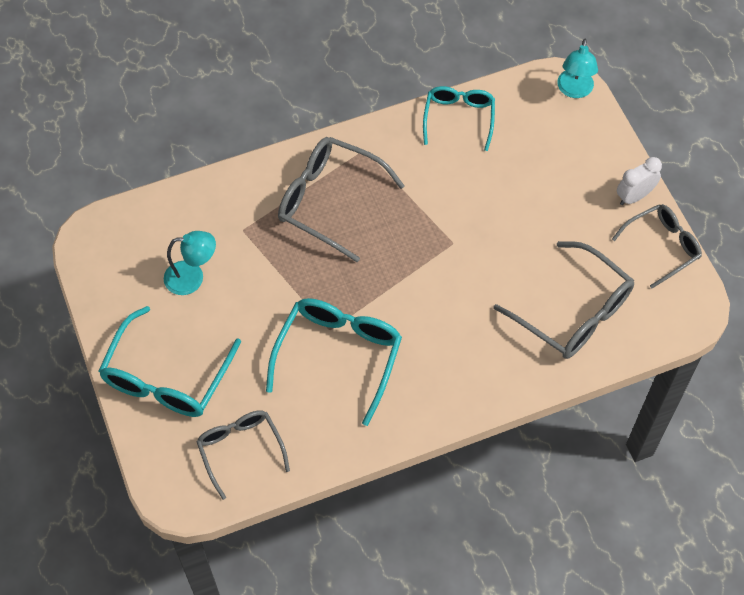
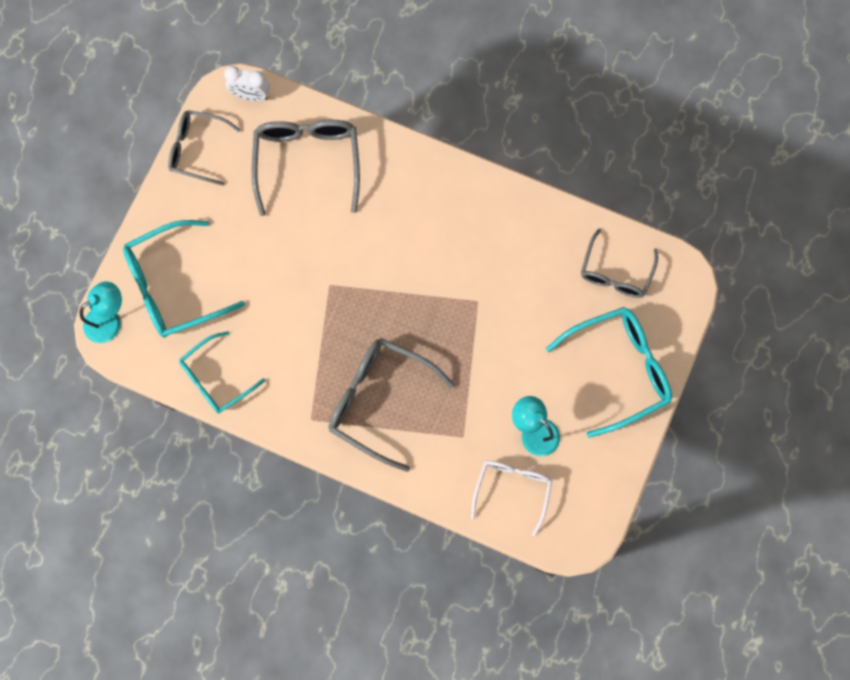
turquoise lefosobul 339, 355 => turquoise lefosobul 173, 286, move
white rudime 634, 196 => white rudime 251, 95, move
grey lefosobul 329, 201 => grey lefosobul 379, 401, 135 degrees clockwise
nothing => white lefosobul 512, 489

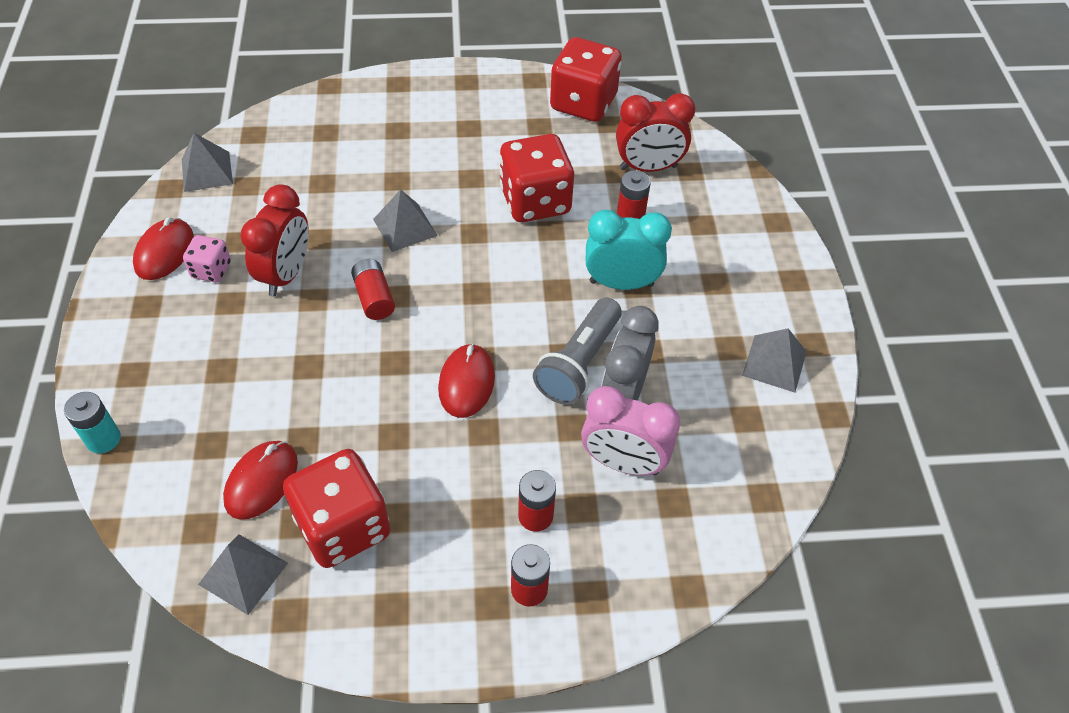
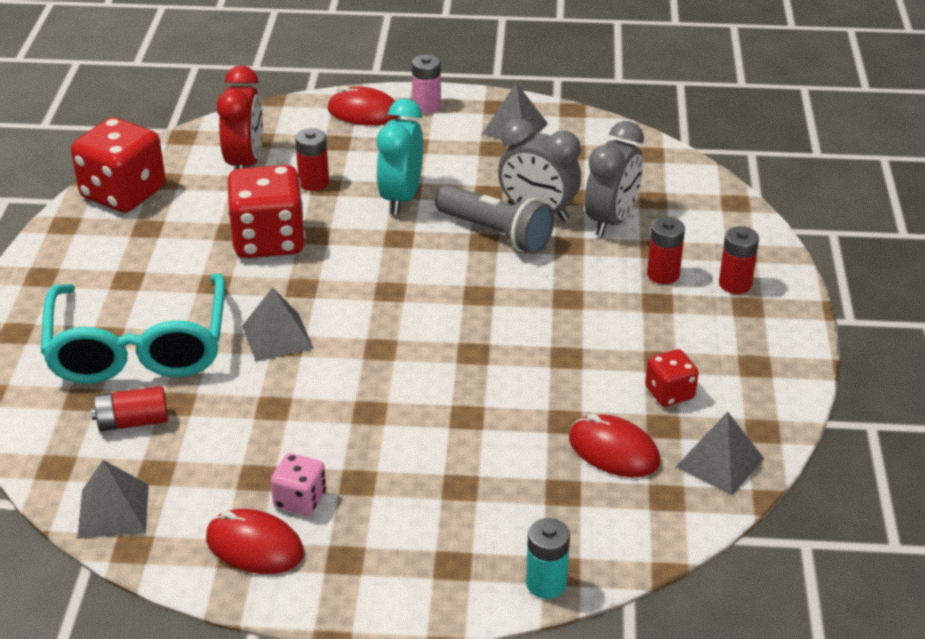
nothing => turquoise lefosobul 139, 346
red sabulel 374, 298 => red sabulel 133, 422, move
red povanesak 466, 383 => red povanesak 363, 112, move
nothing => pink sabulel 427, 106
pink rudime 623, 463 => grey rudime 611, 221
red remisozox 343, 526 => red remisozox 669, 393, x0.51
red rudime 286, 274 => nothing

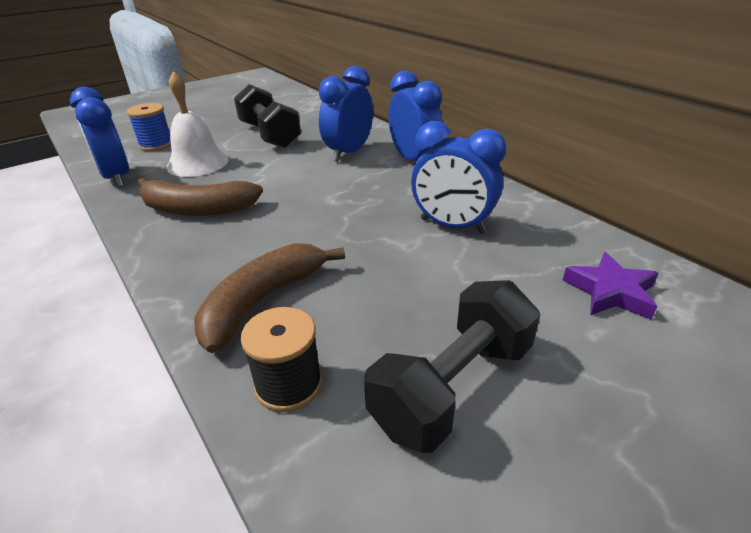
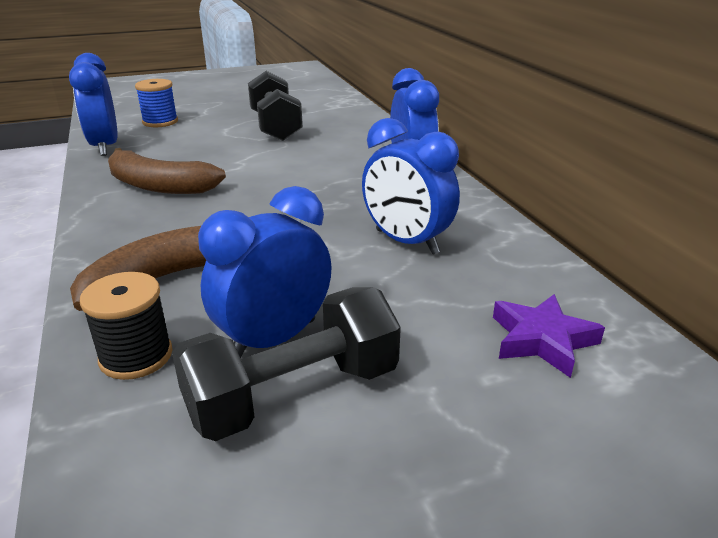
blue rudime 348, 153 => blue rudime 274, 339, move
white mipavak 197, 163 => nothing

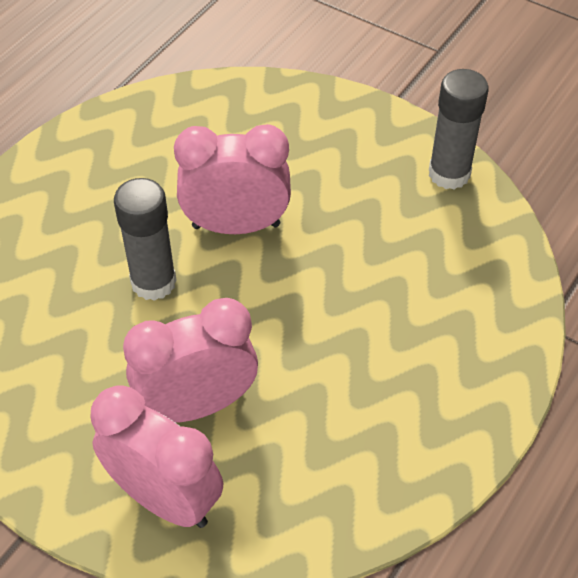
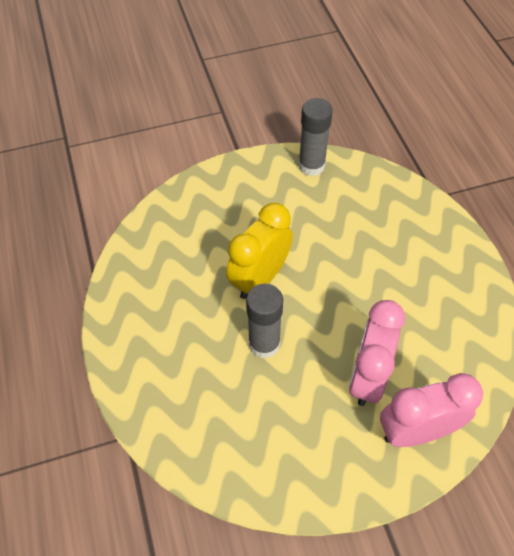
pink rudime 236, 226 => yellow rudime 260, 278

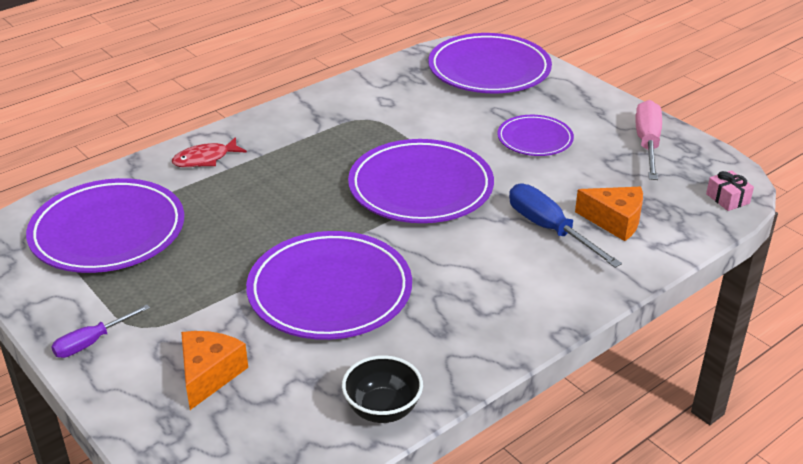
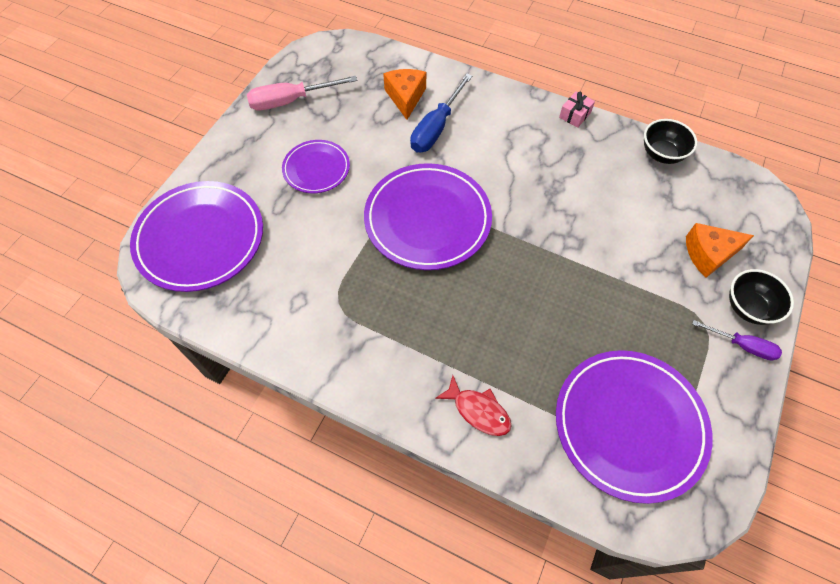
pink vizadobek 727, 198 => pink vizadobek 575, 115, move
nothing => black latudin 748, 307
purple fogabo 330, 291 => nothing

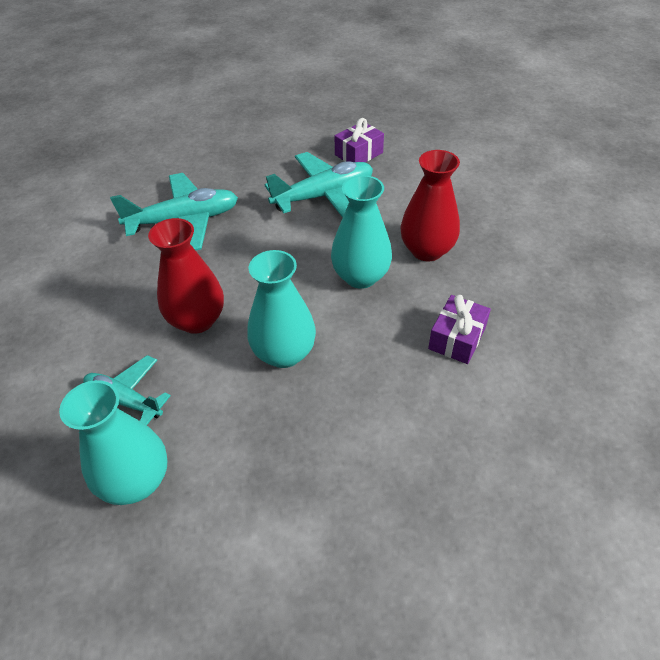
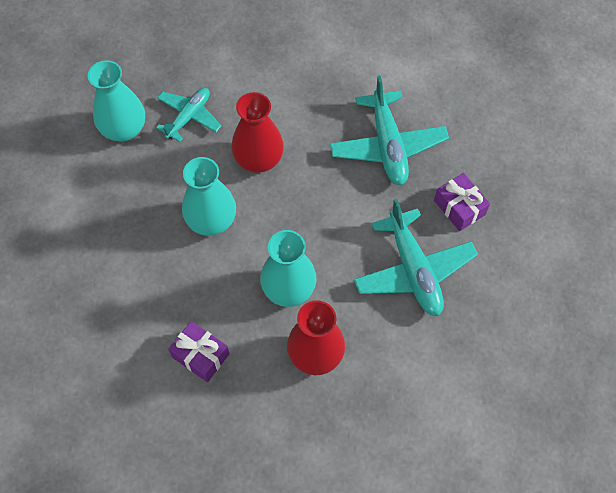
purple vizadobek 358, 154 => purple vizadobek 459, 207, move

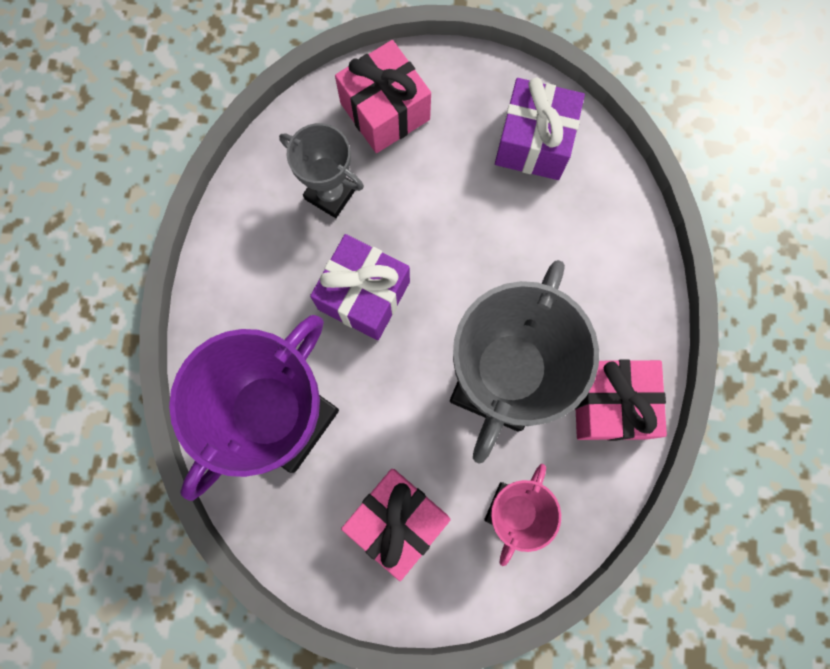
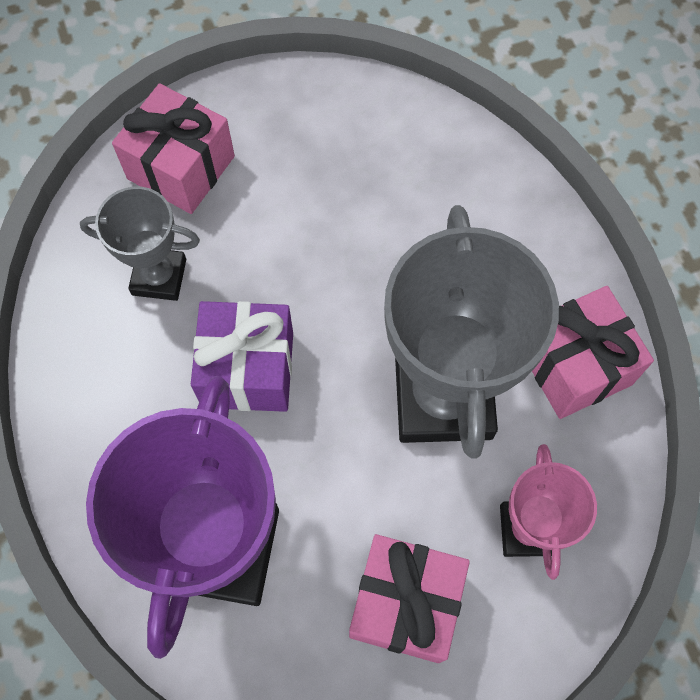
purple vizadobek 534, 142 => nothing

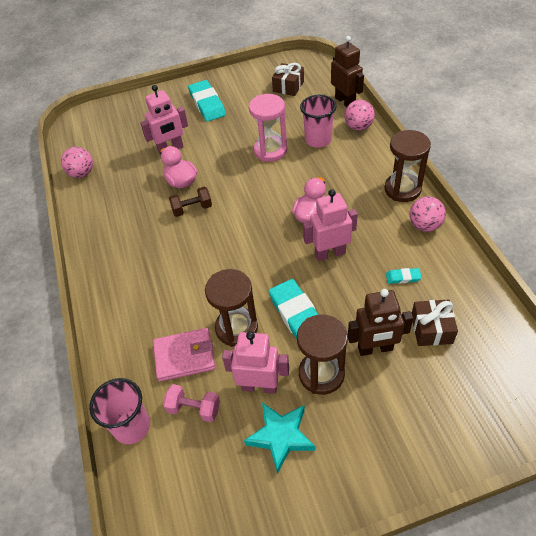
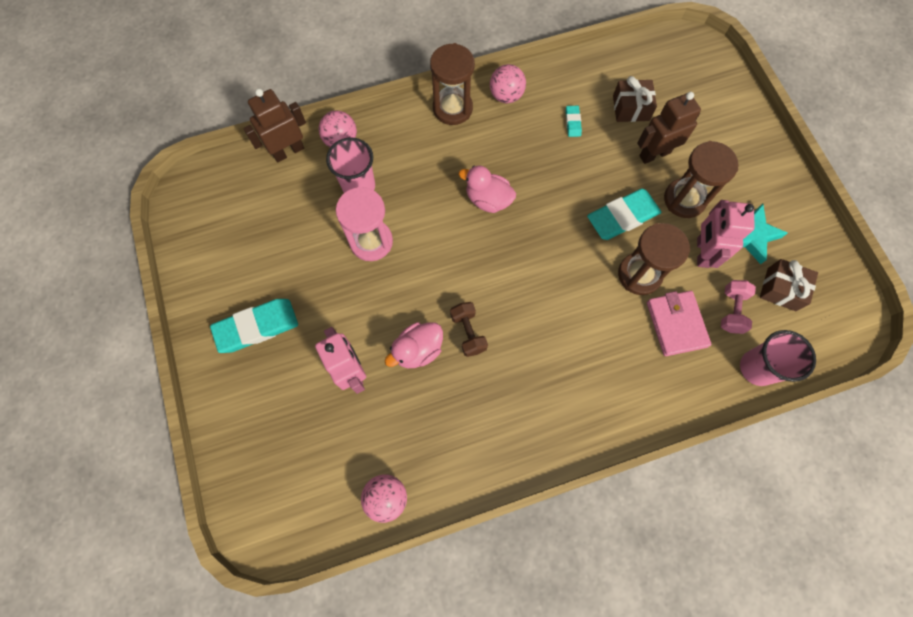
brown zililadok 375, 348 => brown zililadok 654, 154, 105 degrees counterclockwise
brown vizadobek 288, 86 => brown vizadobek 781, 289, move
pink zililadok 330, 253 => nothing

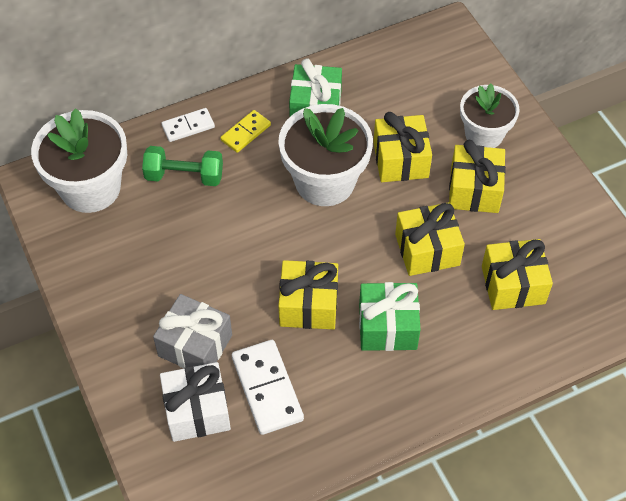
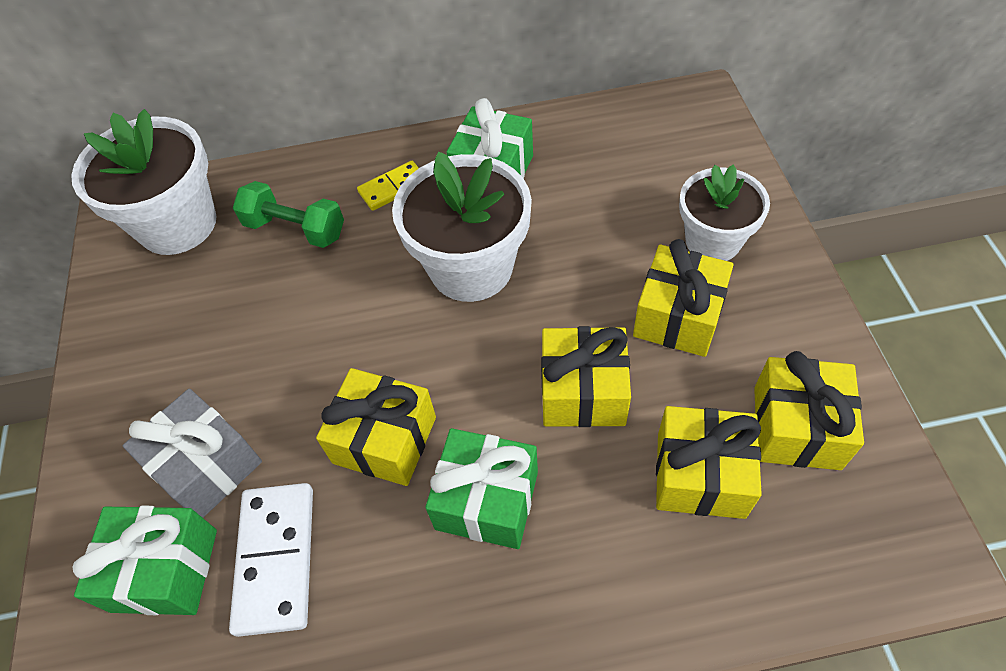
white vizadobek 197, 411 => green vizadobek 164, 570
yellow vizadobek 400, 160 => yellow vizadobek 796, 427, move
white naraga 188, 126 => nothing

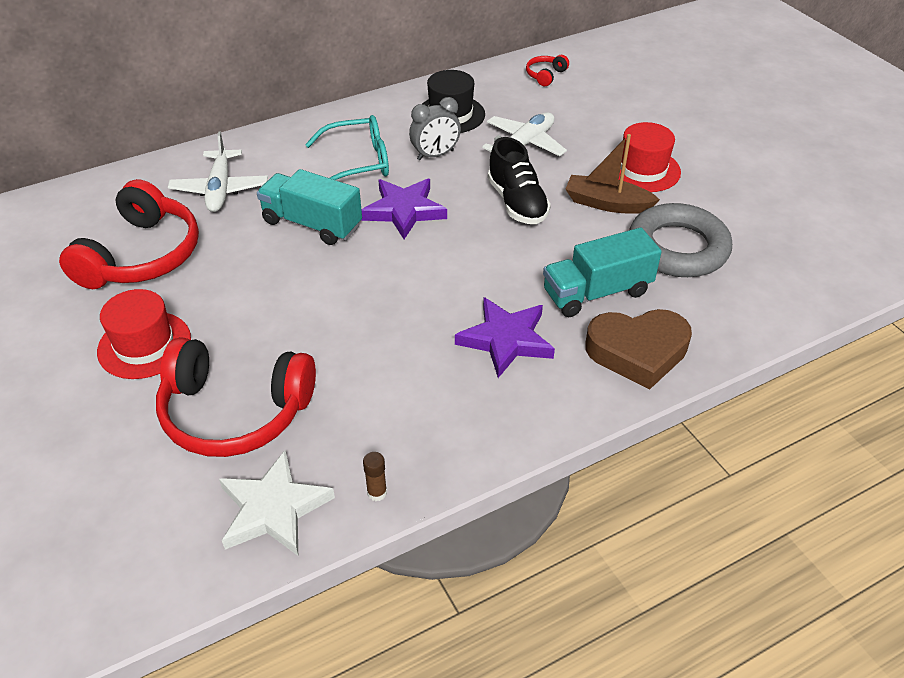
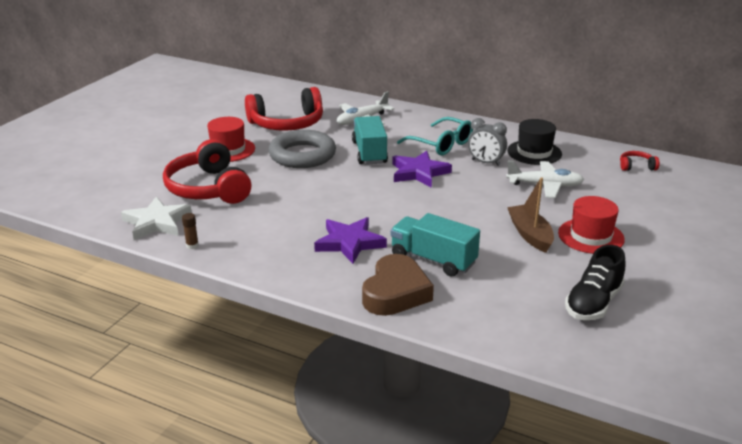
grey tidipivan 677, 248 => grey tidipivan 302, 155, move
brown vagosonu 637, 352 => brown vagosonu 395, 292, 120 degrees counterclockwise
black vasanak 517, 203 => black vasanak 593, 303, move

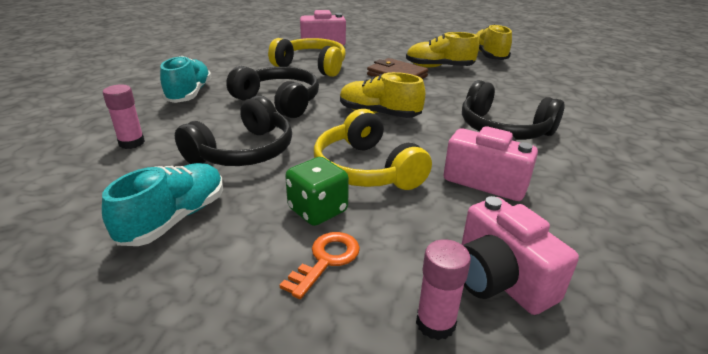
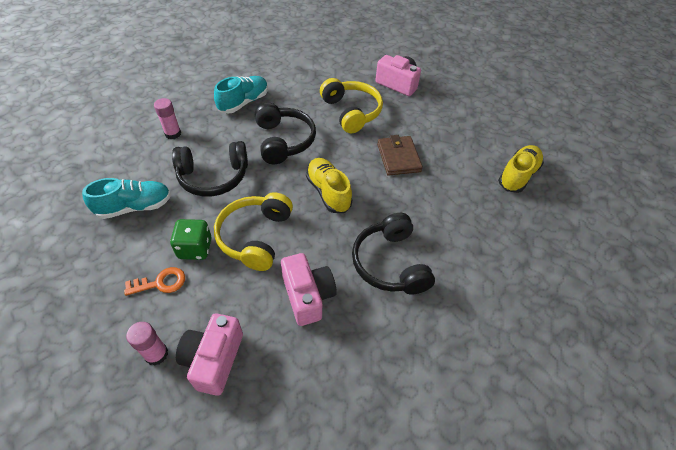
yellow vasanak 439, 67 => nothing

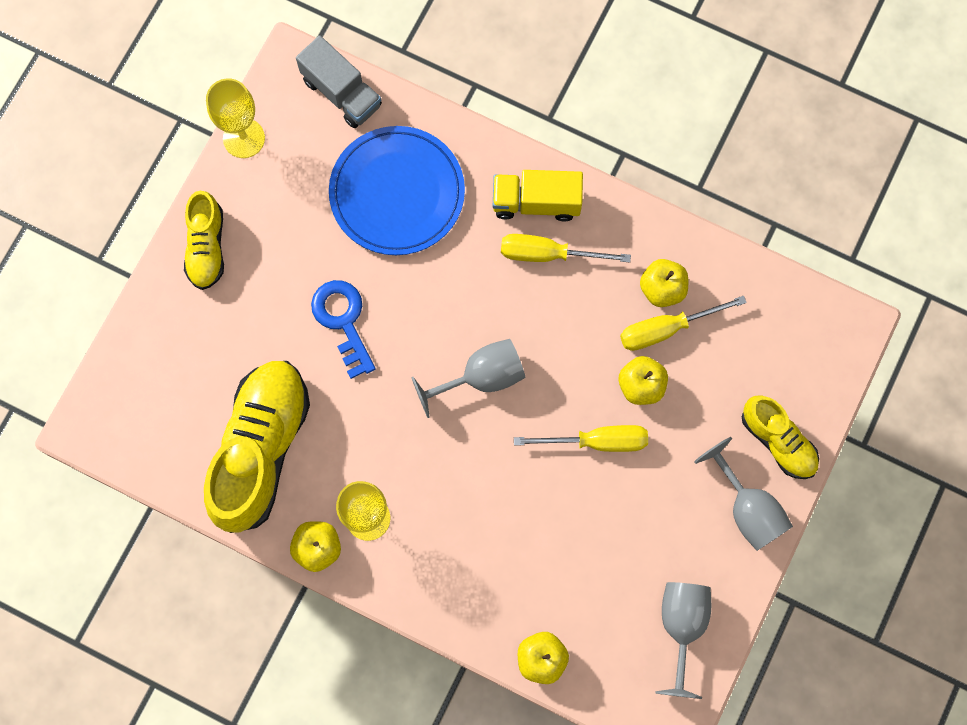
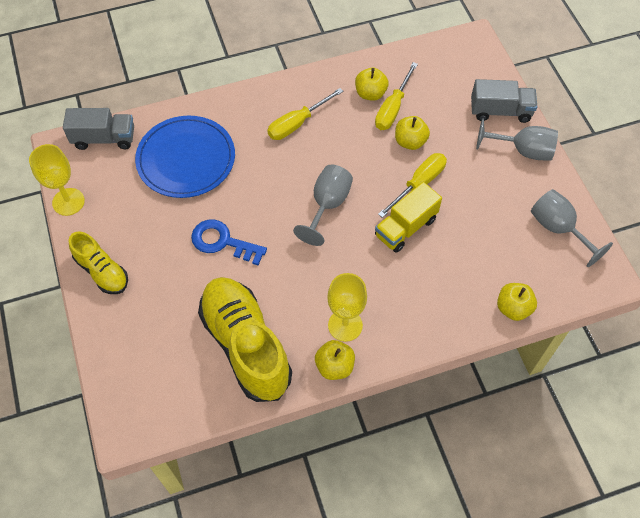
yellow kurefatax 536, 202 => yellow kurefatax 405, 227, move
yellow vasanak 778, 441 => grey kurefatax 500, 111

